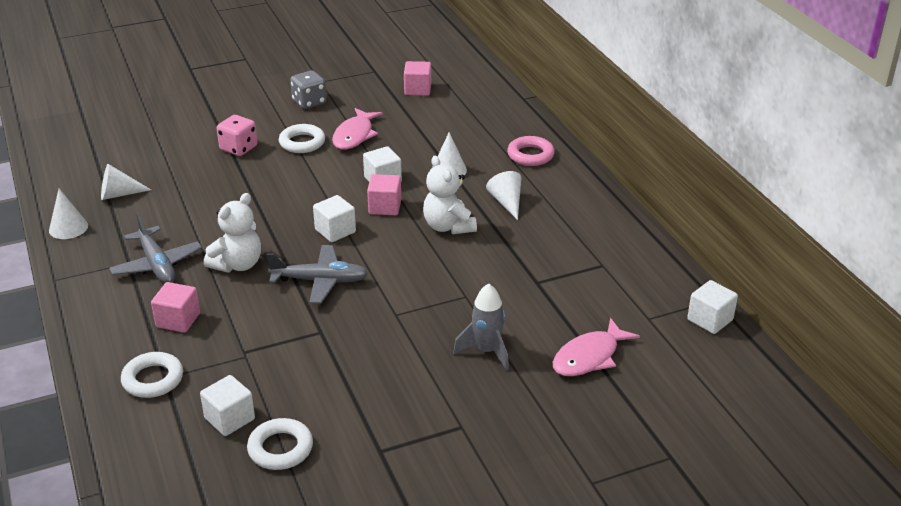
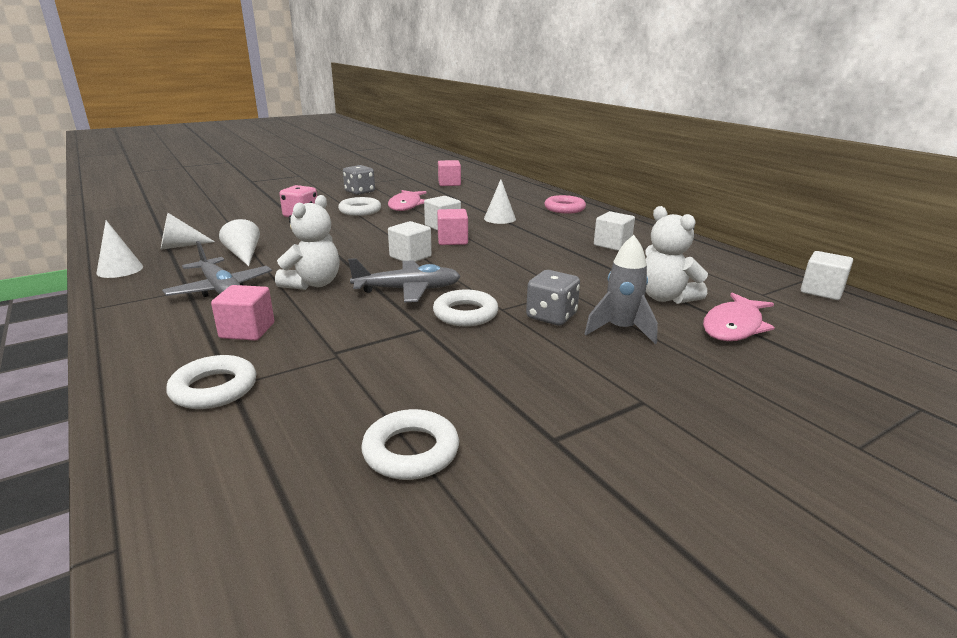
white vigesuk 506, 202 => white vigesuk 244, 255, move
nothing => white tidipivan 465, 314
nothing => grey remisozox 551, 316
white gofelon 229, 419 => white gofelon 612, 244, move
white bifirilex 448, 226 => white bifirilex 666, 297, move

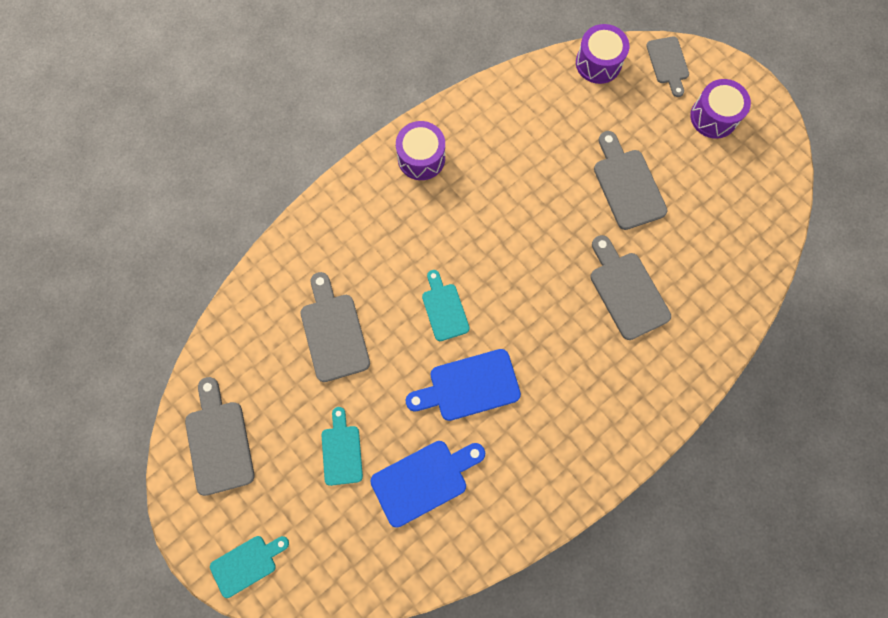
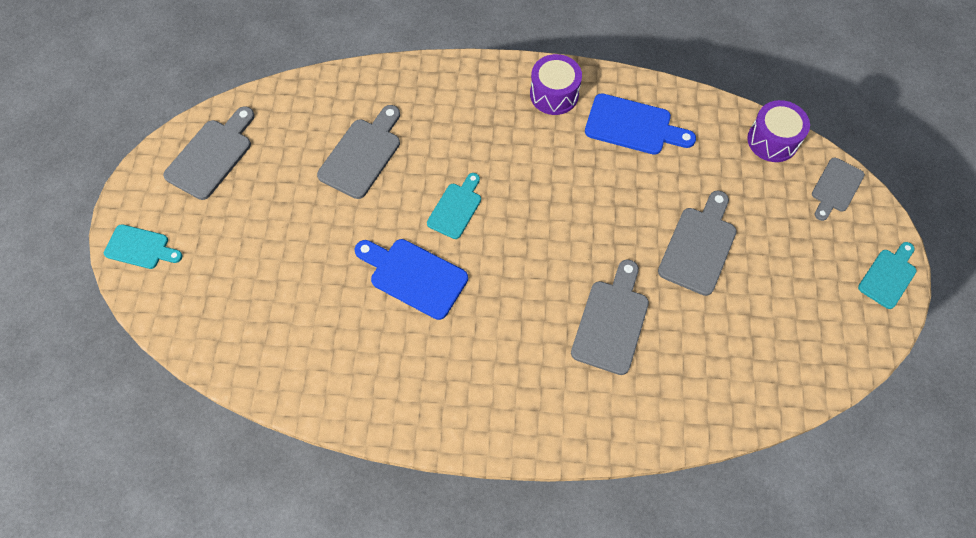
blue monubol 424, 480 => blue monubol 633, 126, move
turquoise monubol 341, 451 => turquoise monubol 888, 276, move
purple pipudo 713, 117 => nothing

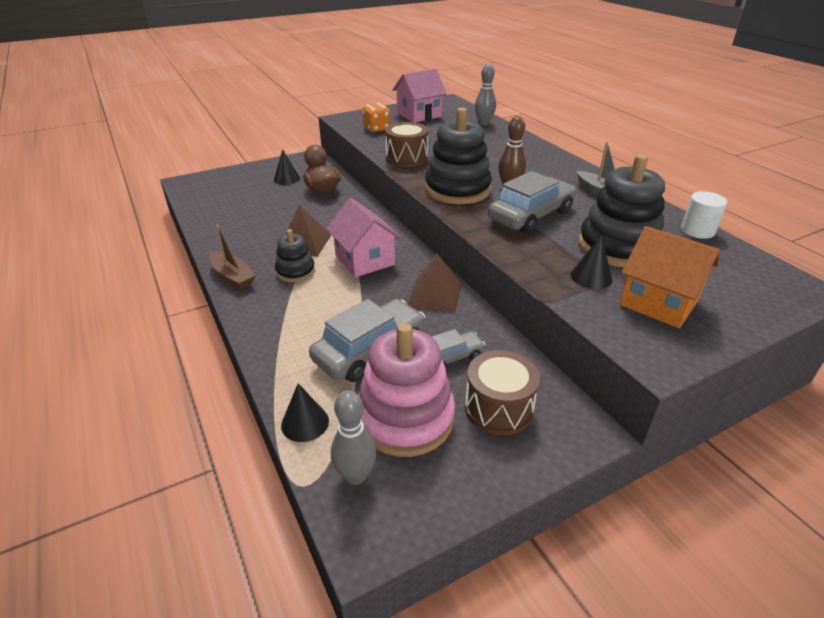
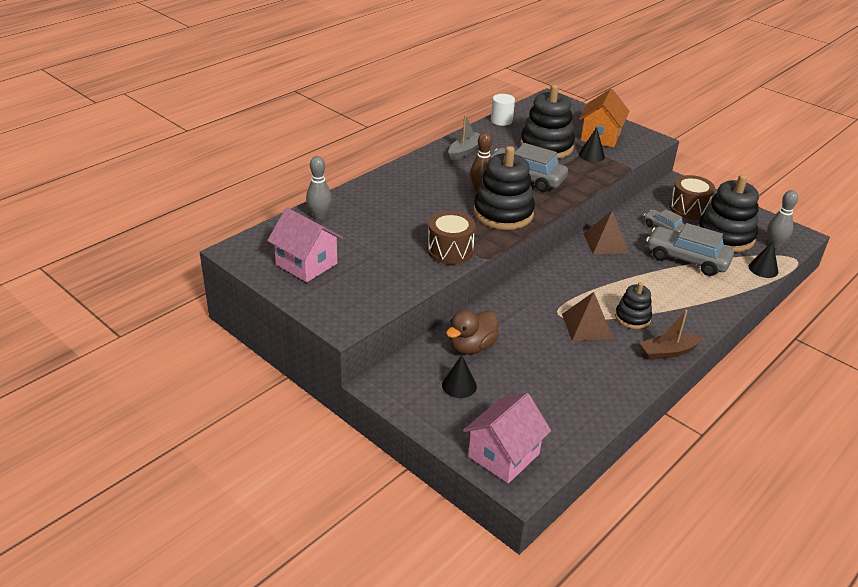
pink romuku 364, 260 => pink romuku 503, 455, move
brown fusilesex 232, 276 => brown fusilesex 668, 352, 135 degrees counterclockwise
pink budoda 405, 418 => black budoda 725, 236
orange remisozox 376, 129 => nothing

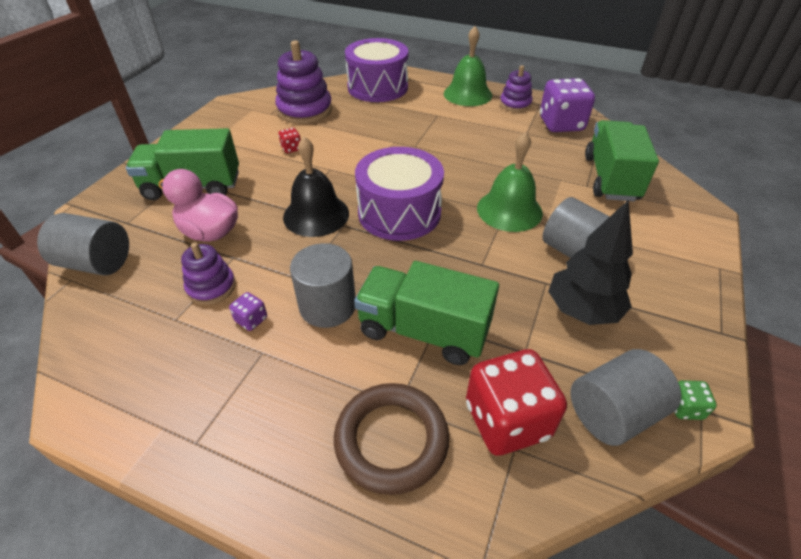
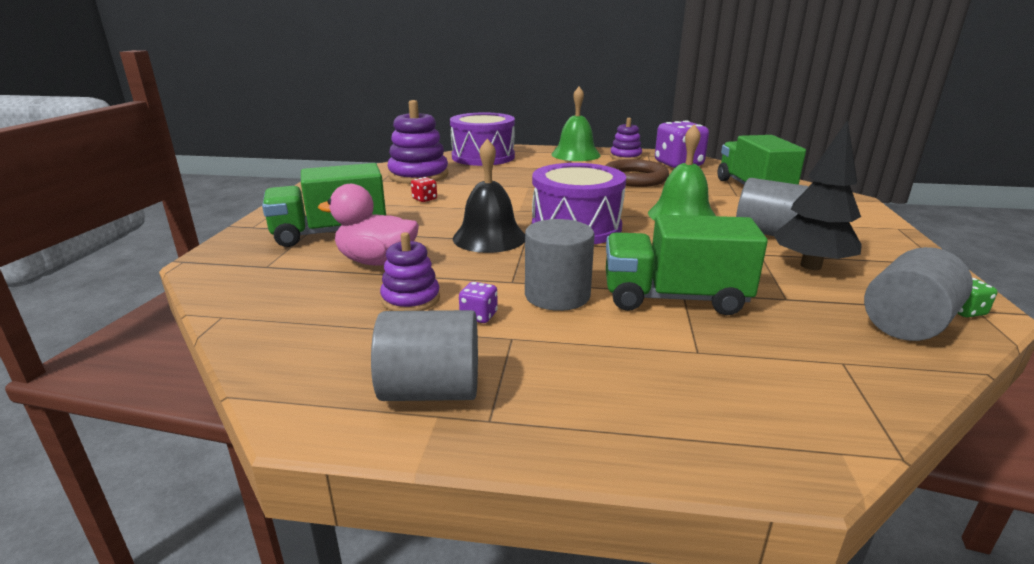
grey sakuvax 97, 263 => grey sakuvax 431, 391, move
brown tidipivan 391, 440 => brown tidipivan 634, 178, move
red remisozox 507, 420 => nothing

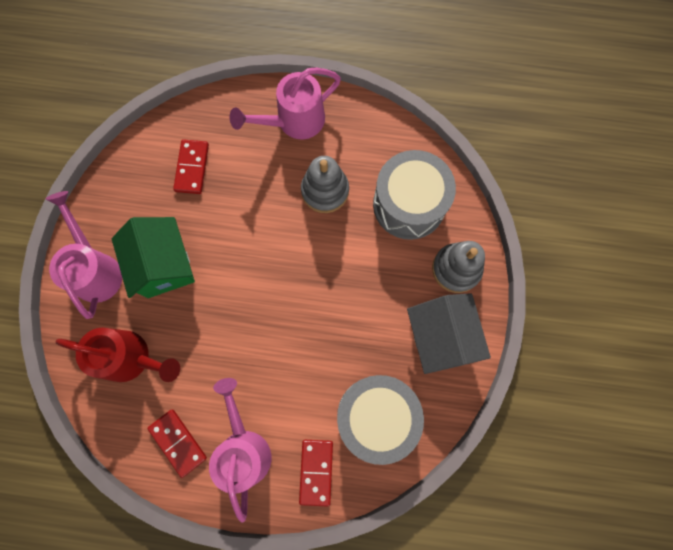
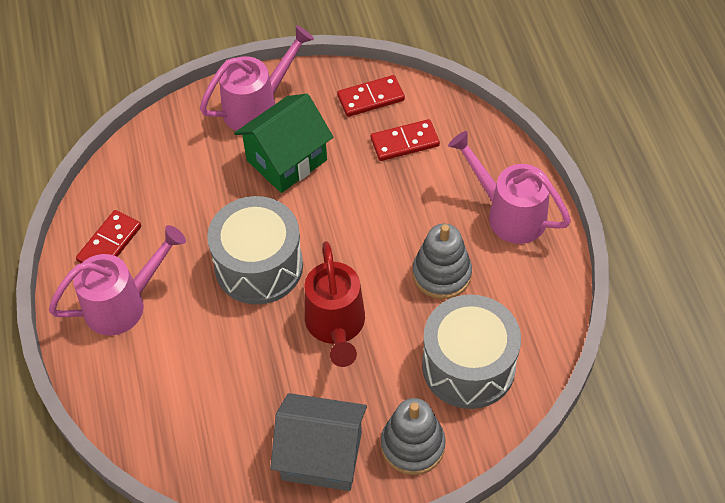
grey pipudo 376, 416 => grey pipudo 259, 266, move
grey romuku 440, 336 => grey romuku 322, 456, 45 degrees clockwise
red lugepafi 131, 358 => red lugepafi 336, 326, move
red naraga 316, 471 => red naraga 371, 98, move

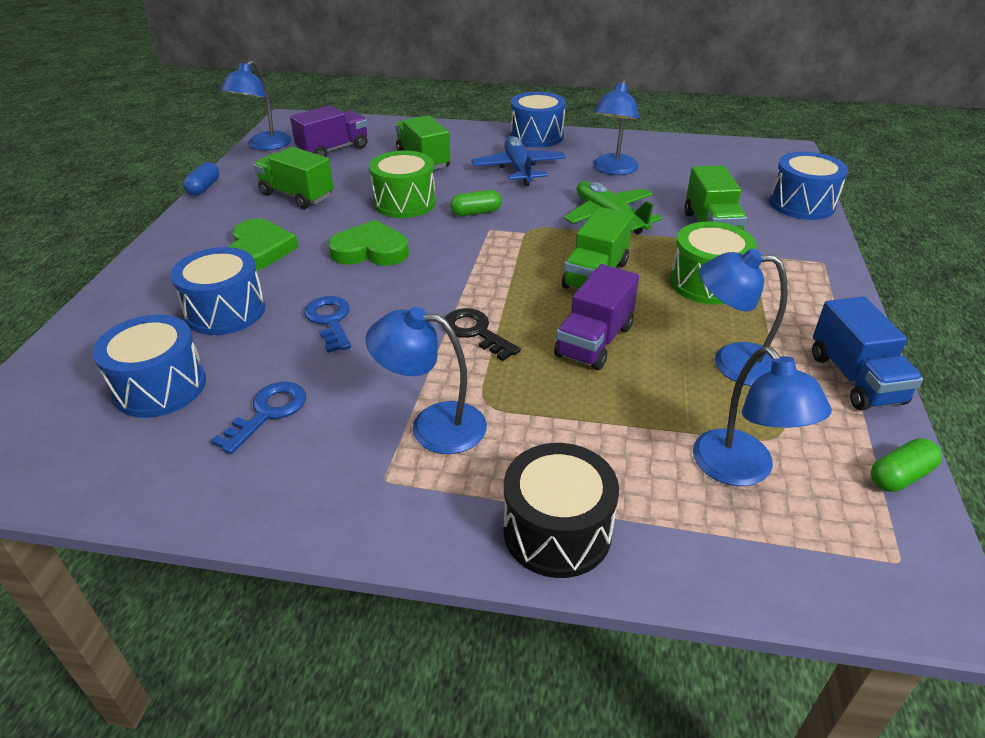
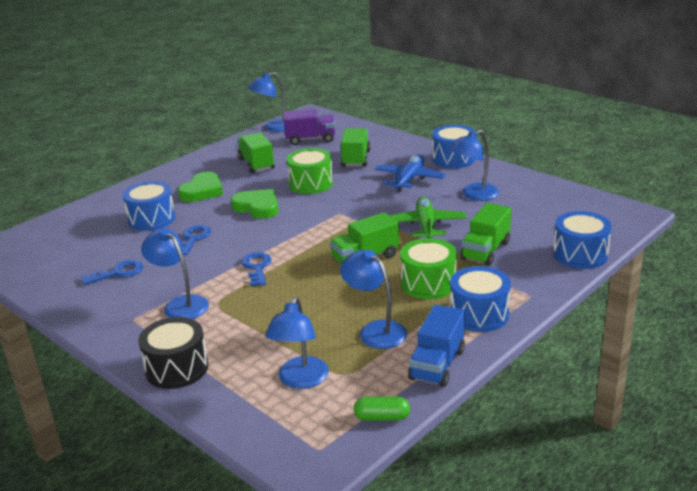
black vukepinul 475, 332 => blue vukepinul 257, 267
blue pipudo 160, 387 => blue pipudo 479, 314, move
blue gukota 204, 188 => nothing
green gukota 476, 212 => nothing
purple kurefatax 594, 341 => nothing

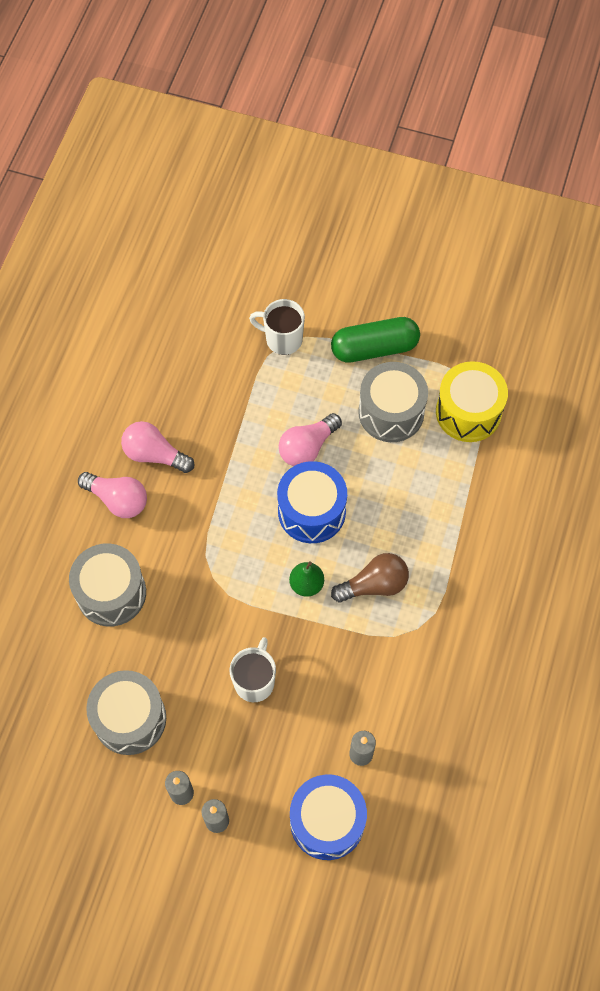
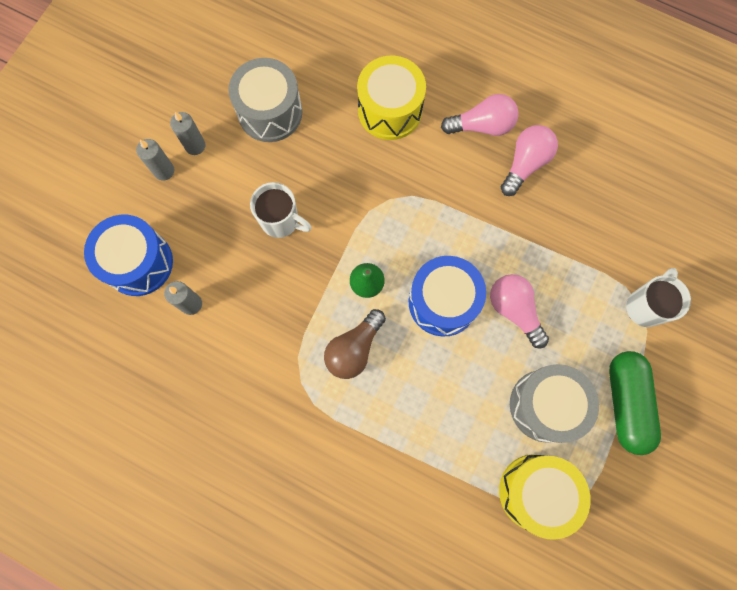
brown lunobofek 374, 585 => brown lunobofek 354, 349, 45 degrees clockwise
grey pipudo 111, 593 => yellow pipudo 390, 110
pink lunobofek 117, 500 => pink lunobofek 482, 126, 135 degrees counterclockwise

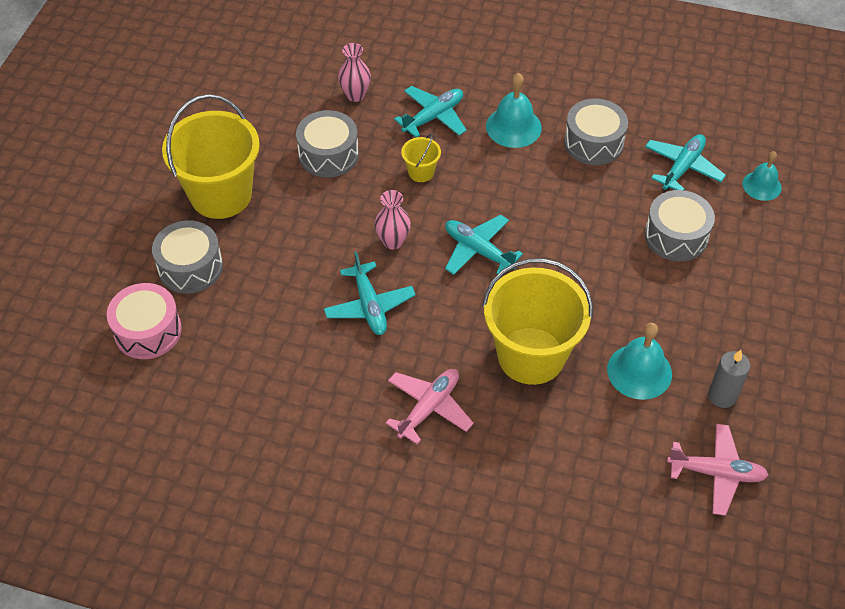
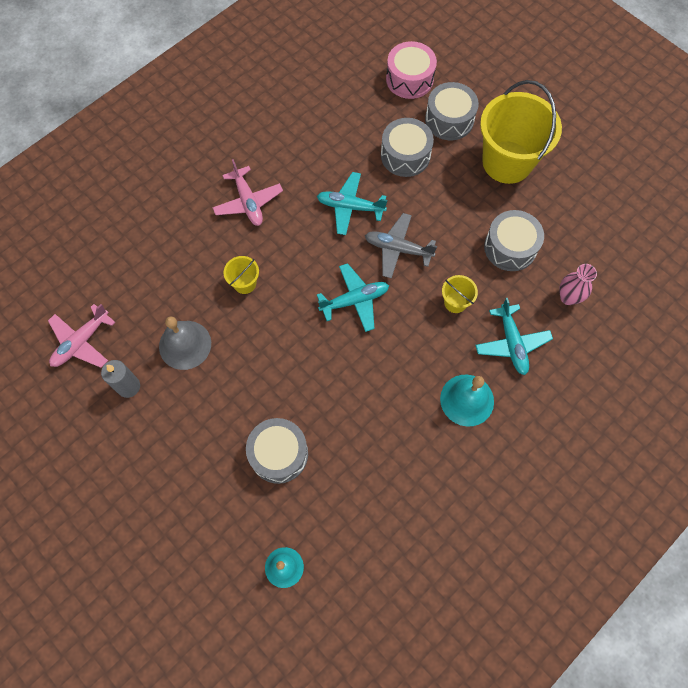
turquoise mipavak 639, 371 => grey mipavak 185, 345
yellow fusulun 531, 355 => yellow fusulun 245, 283, x0.43
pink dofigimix 393, 241 => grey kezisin 398, 249
grey pipudo 593, 142 => grey pipudo 405, 155, move
turquoise kezisin 682, 168 => nothing

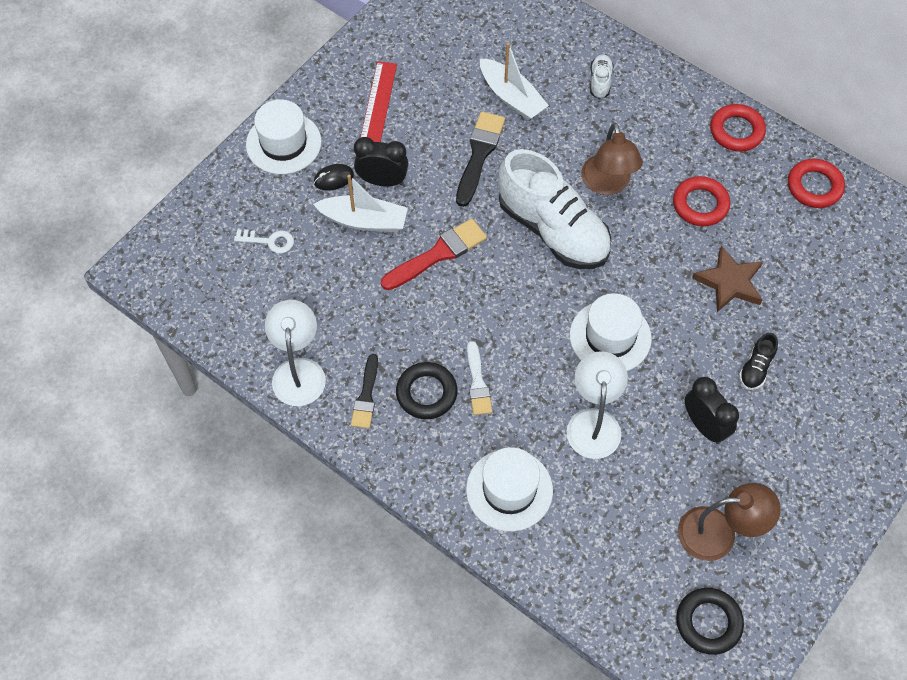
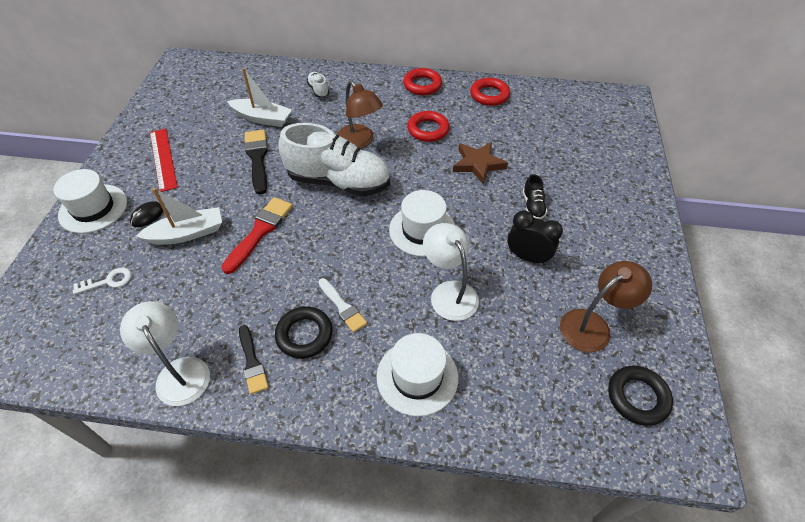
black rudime 382, 181 => nothing

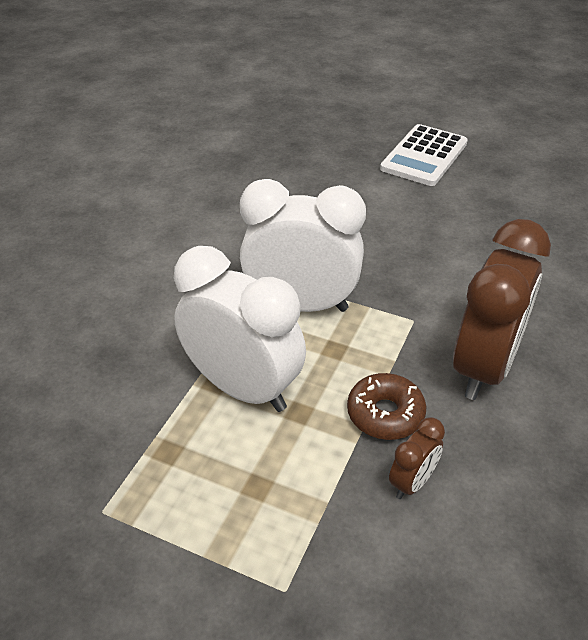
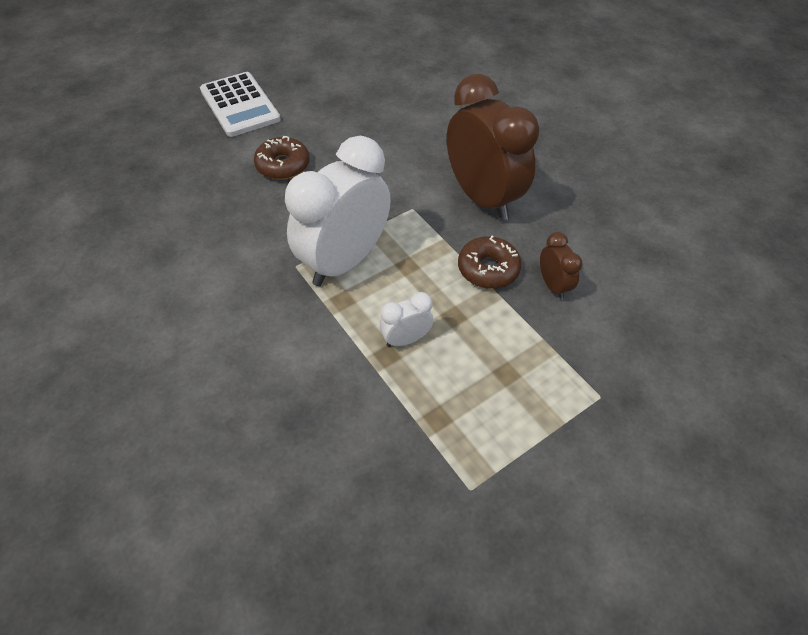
nothing => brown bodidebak 283, 165
white rudime 243, 388 => white rudime 406, 339, x0.45

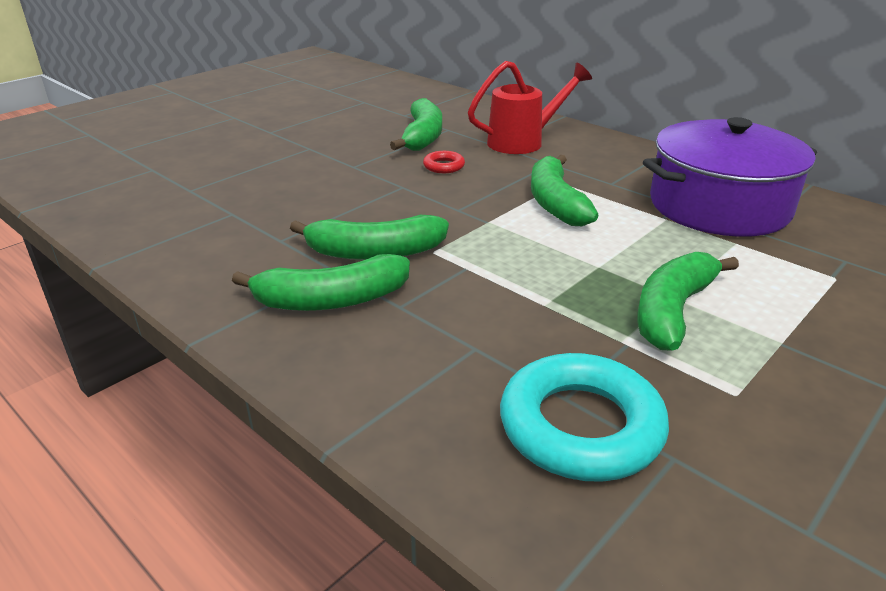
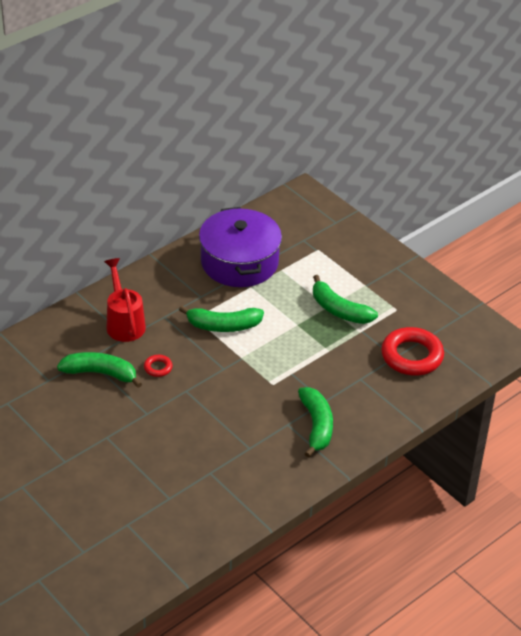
turquoise tidipivan 580, 426 => red tidipivan 412, 356
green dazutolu 374, 252 => nothing

